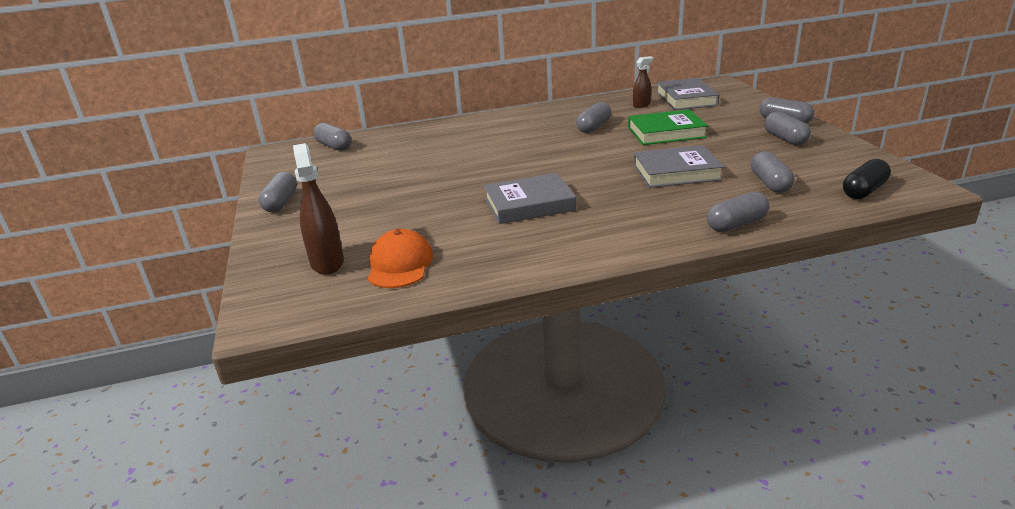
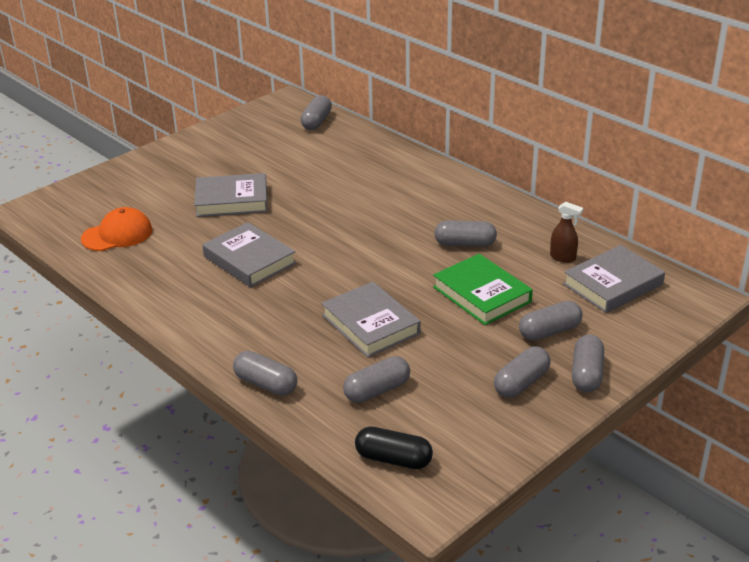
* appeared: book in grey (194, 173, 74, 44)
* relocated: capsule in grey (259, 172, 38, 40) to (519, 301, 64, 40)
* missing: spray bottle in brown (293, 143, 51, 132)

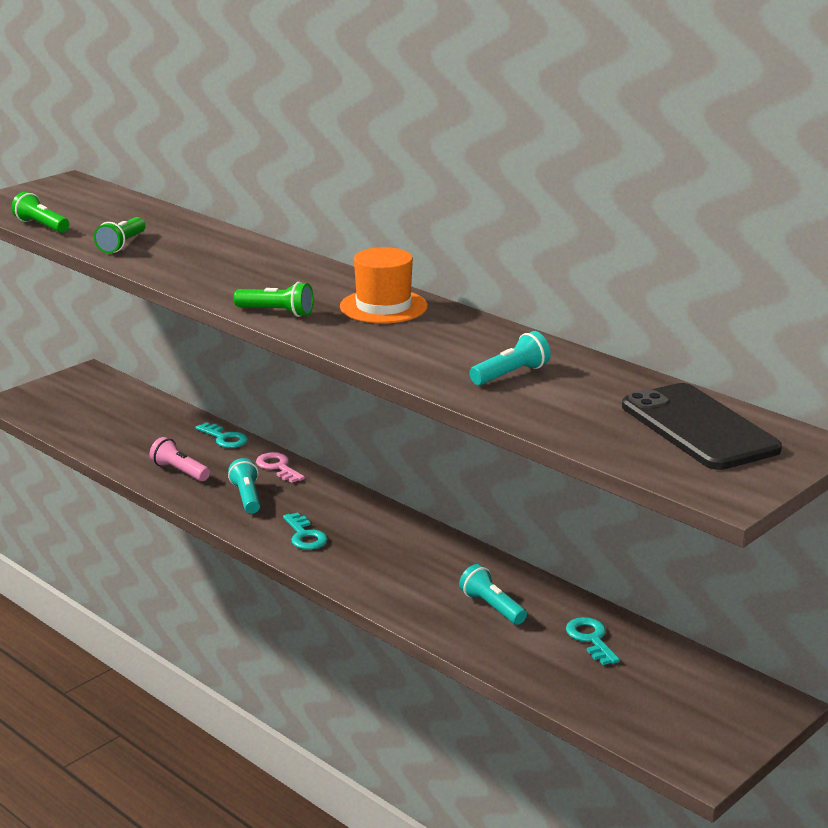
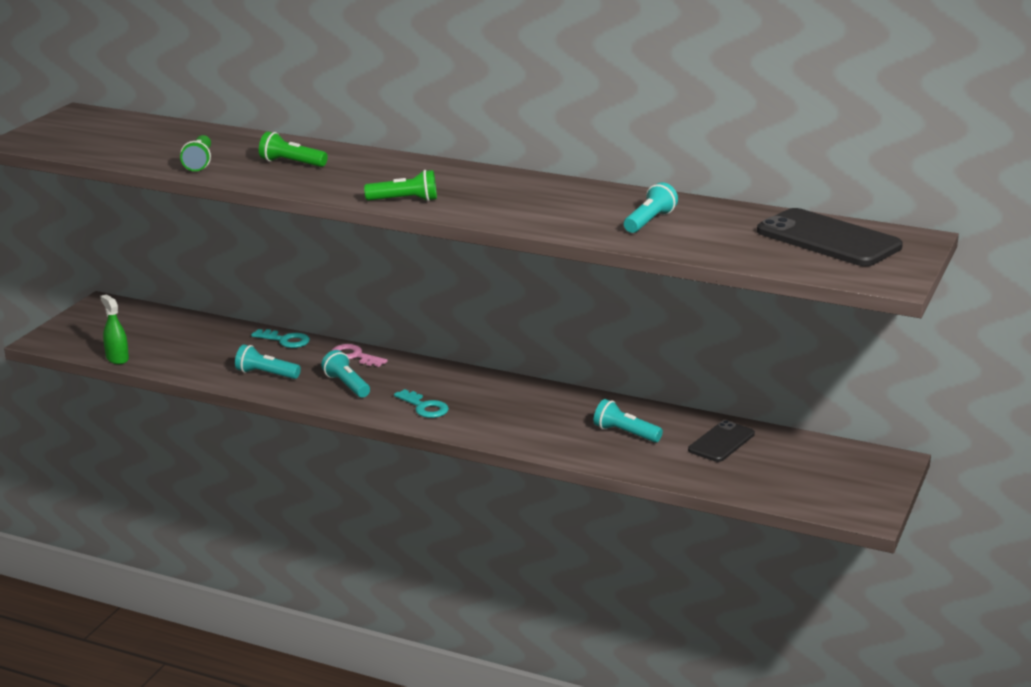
* appeared: spray bottle in green (100, 294, 29, 70)
* colour: flashlight in pink (149, 437, 61, 44) to flashlight in turquoise (235, 344, 66, 35)
* relocated: flashlight in green (11, 192, 58, 41) to (259, 132, 69, 35)
* exchanged: key in turquoise (566, 617, 54, 48) to phone in black (688, 420, 67, 42)
* missing: hat in orange (340, 247, 88, 76)

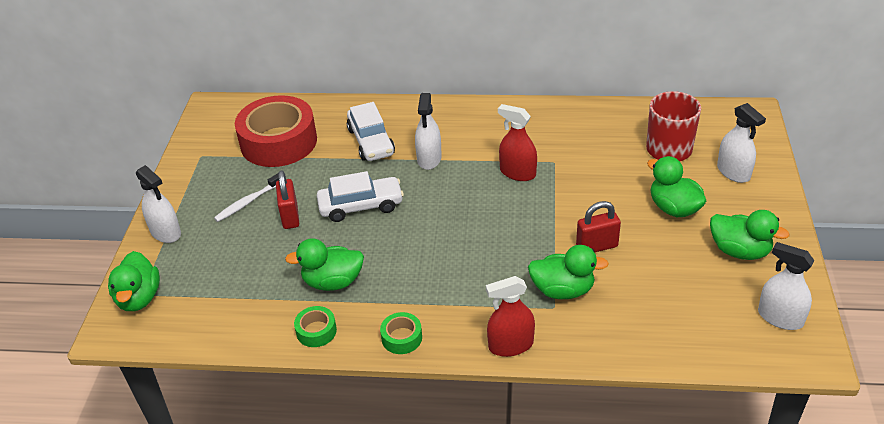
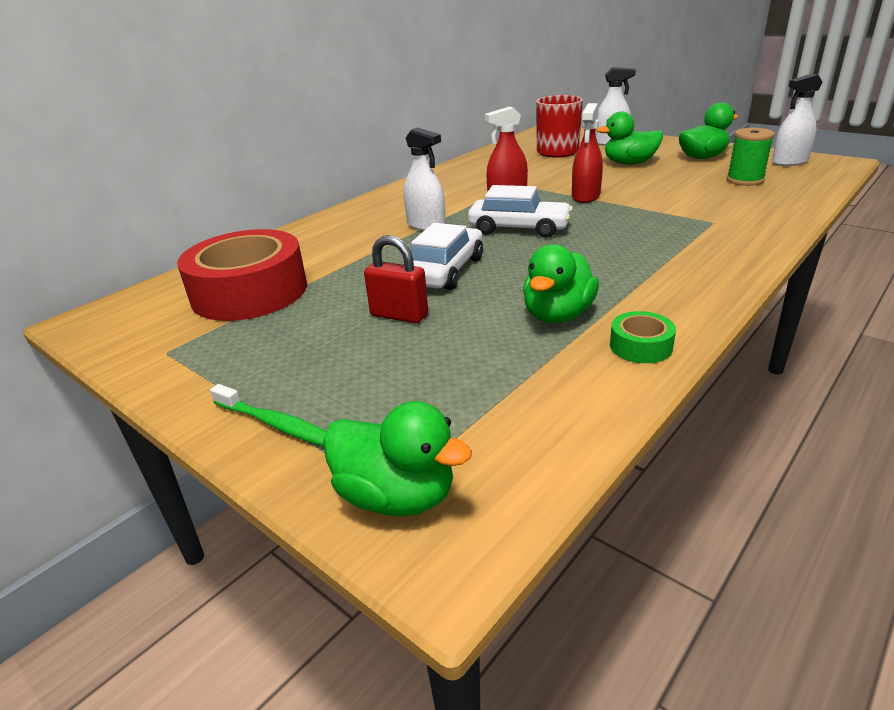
* exchanged: spray bottle in white (136, 165, 45, 78) to toothbrush in green (210, 384, 117, 62)
* relocated: car in white (347, 102, 48, 59) to (468, 185, 105, 53)
* relocated: spray bottle in red (486, 276, 49, 81) to (572, 103, 31, 100)
* appeared: spool in green (727, 128, 48, 58)
* missing: toothbrush in white (214, 173, 65, 49)
* missing: tape in green (380, 312, 42, 42)
* missing: duck in green (528, 245, 81, 54)
* missing: padlock in red (576, 201, 45, 52)

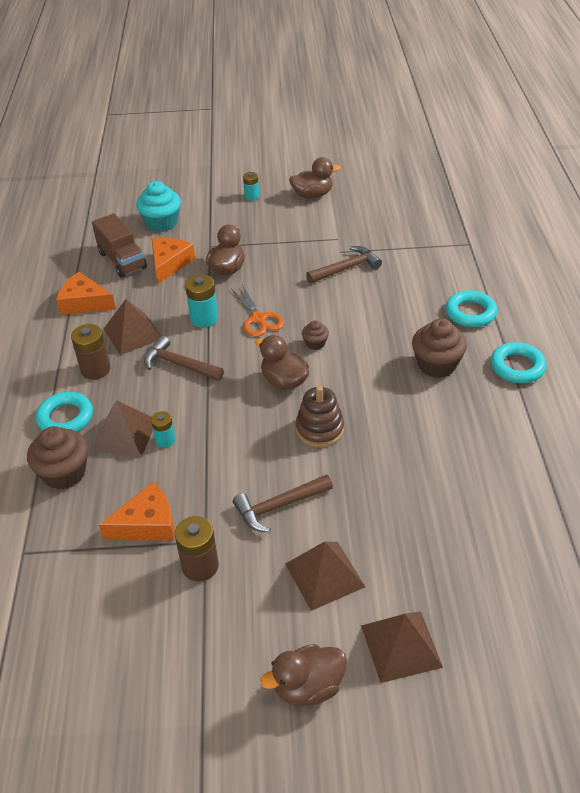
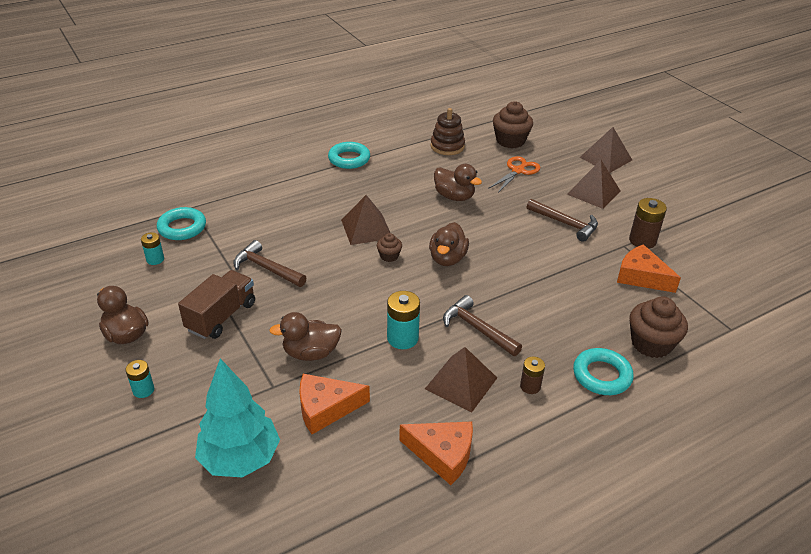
* relocated: battery in turquoise (151, 411, 24, 37) to (141, 232, 23, 33)
* relocated: ring in turquoise (446, 290, 51, 37) to (157, 207, 49, 33)
* relocated: truck in brown (92, 213, 55, 65) to (178, 270, 77, 69)
* exchanged: cupcake in turquoise (136, 181, 45, 51) to tree in turquoise (195, 358, 85, 120)
* relocated: pyramid in brown (92, 400, 61, 58) to (341, 195, 49, 50)
* spun: cheese in orange (56, 272, 60, 43) = (399, 421, 74, 64) 60 degrees counterclockwise
* relocated: stacking toy in brown (296, 386, 48, 61) to (430, 108, 35, 47)
* relocated: duck in brown (260, 644, 87, 62) to (434, 164, 48, 37)
* spun: hammer in brown (144, 336, 80, 45) = (443, 295, 79, 61) 135 degrees clockwise
* relocated: scissors in orange (231, 285, 53, 52) to (488, 156, 53, 37)
* relocated: cupcake in brown (412, 319, 55, 59) to (493, 101, 40, 47)
* size: battery in brown (71, 324, 40, 56) = (520, 357, 25, 37) x0.62

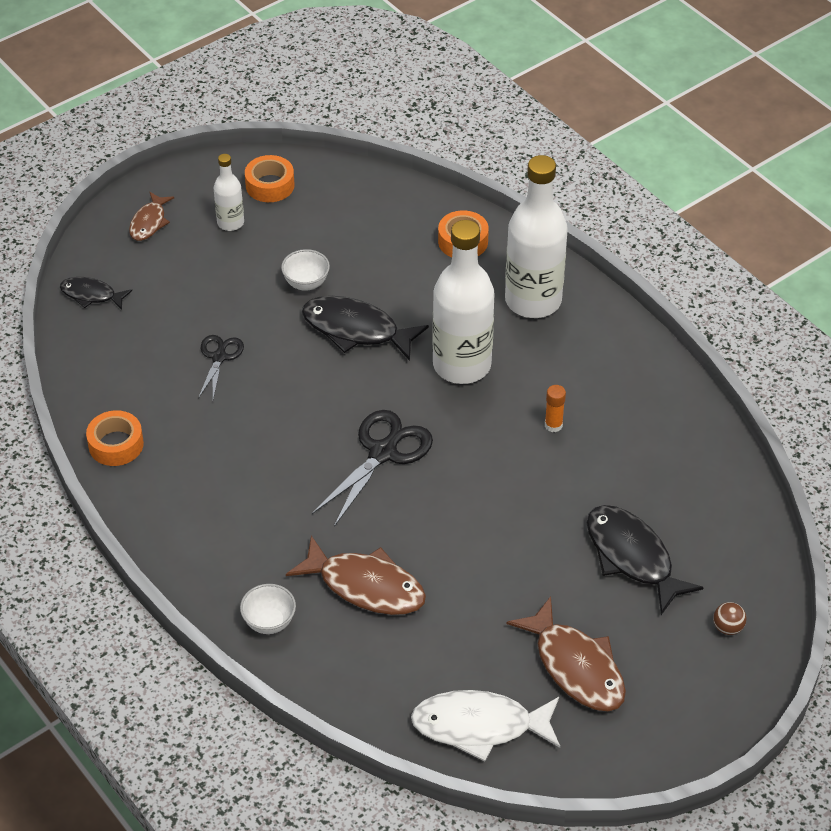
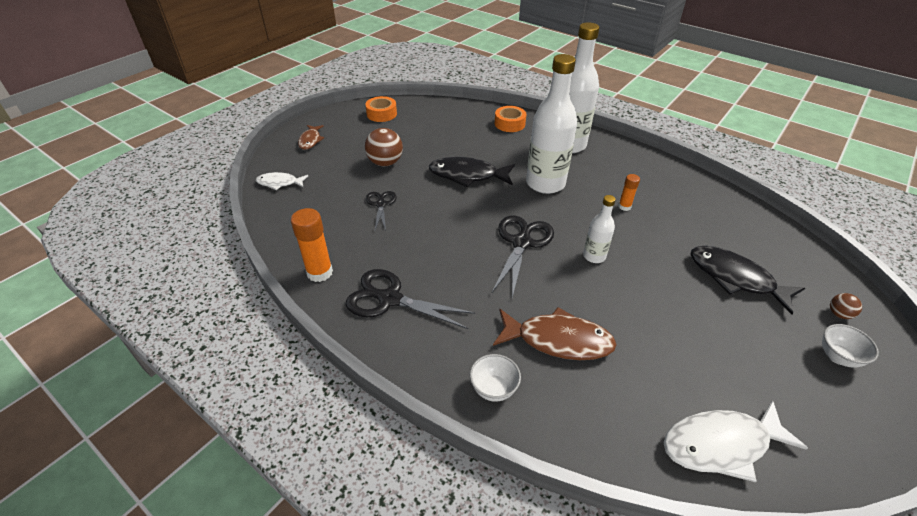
* colour: fish in black (60, 277, 72, 33) to fish in white (256, 172, 52, 18)
* exchanged: tape in orange (86, 410, 58, 56) to glue stick in orange (291, 208, 42, 74)
* appeared: scissors in black (346, 269, 129, 60)
* appeared: ball in brown (365, 128, 38, 38)
* relocated: bottle in white (214, 154, 30, 77) to (583, 195, 33, 68)
* relocated: bowl in white (281, 249, 49, 42) to (822, 324, 57, 44)
* missing: fish in brown (507, 596, 119, 115)

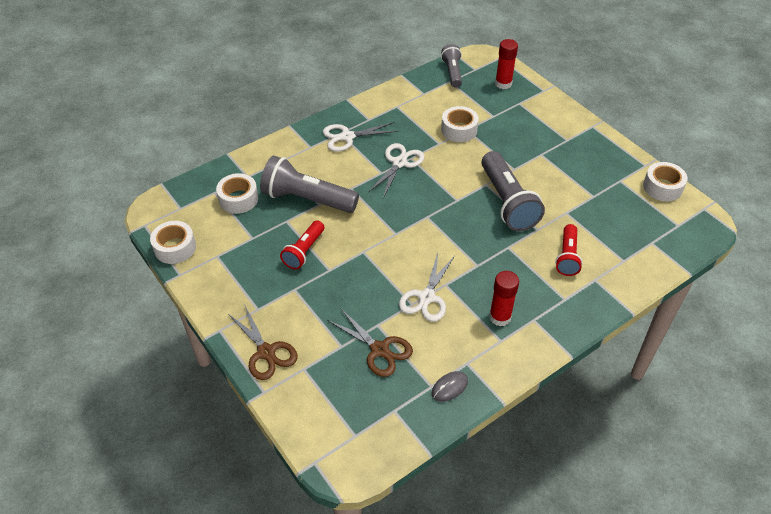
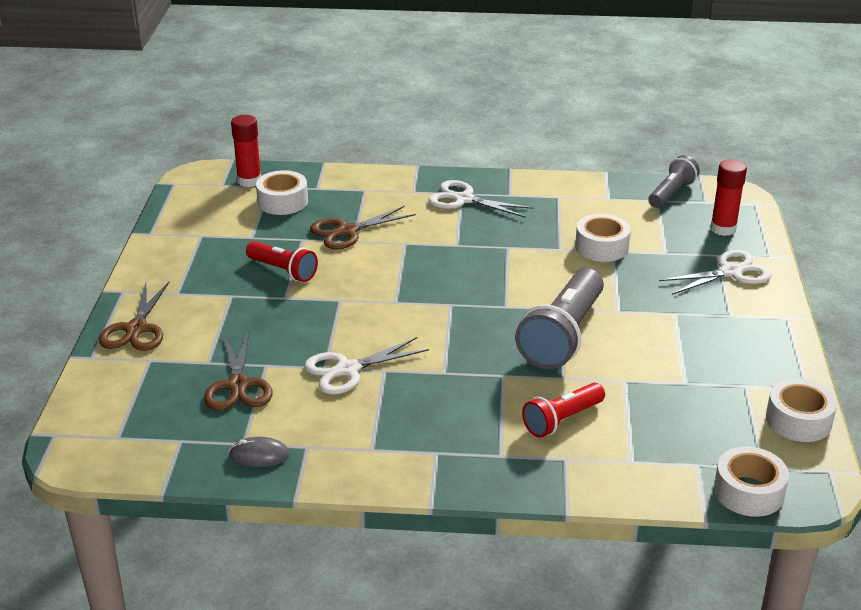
* relocated: glue stick in red (489, 271, 30, 56) to (231, 115, 30, 72)
* spun: flashlight in red (280, 220, 44, 49) = (246, 241, 72, 41) 120 degrees counterclockwise
* exchanged: flashlight in grey (260, 156, 99, 57) to scissors in brown (310, 206, 106, 44)
* relocated: scissors in white (369, 143, 56, 55) to (659, 250, 113, 45)
* relocated: tape in white (150, 221, 46, 43) to (714, 446, 75, 71)

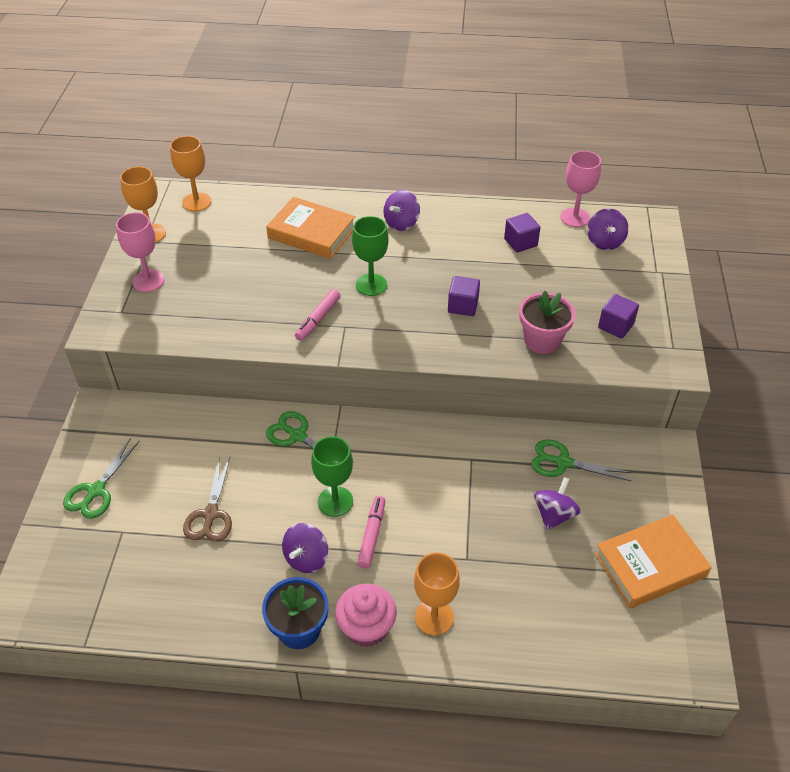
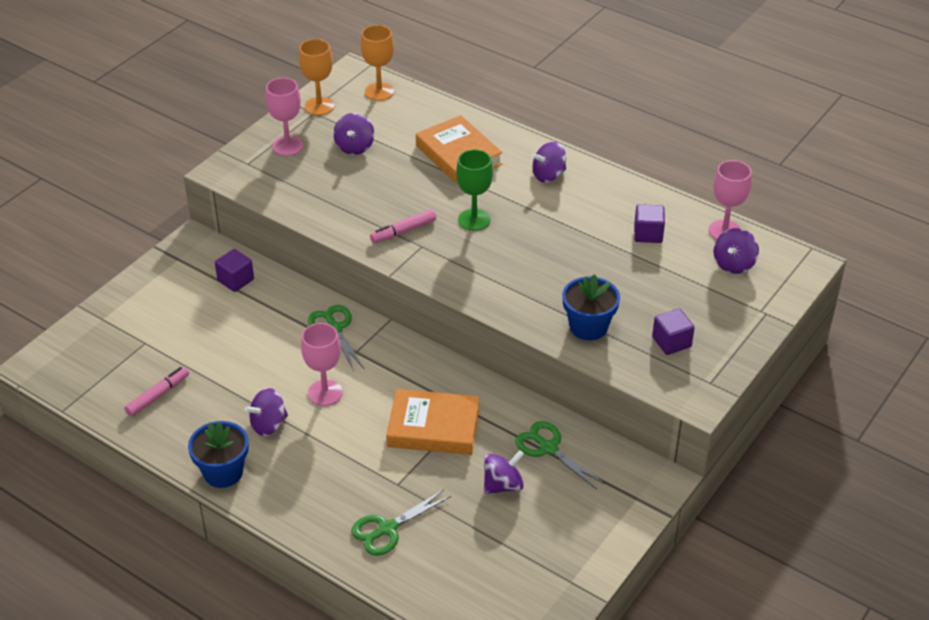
* relocated: marker in pink (357, 496, 28, 73) to (124, 366, 65, 51)
* relocated: cube in purple (448, 276, 32, 40) to (215, 249, 39, 43)
* colour: goblet in green (311, 436, 42, 81) to goblet in pink (301, 323, 42, 83)
* appeared: spinning top in purple (333, 113, 41, 42)
* relocated: scissors in green (63, 438, 77, 81) to (351, 490, 100, 66)
* relocated: book in orange (594, 515, 118, 94) to (386, 389, 93, 66)
* colour: flower pot in pink (519, 291, 56, 63) to flower pot in blue (562, 274, 58, 66)
* missing: scissors in brown (183, 458, 49, 84)
* missing: cupcake in pink (335, 584, 62, 63)
* missing: goblet in orange (414, 552, 46, 84)

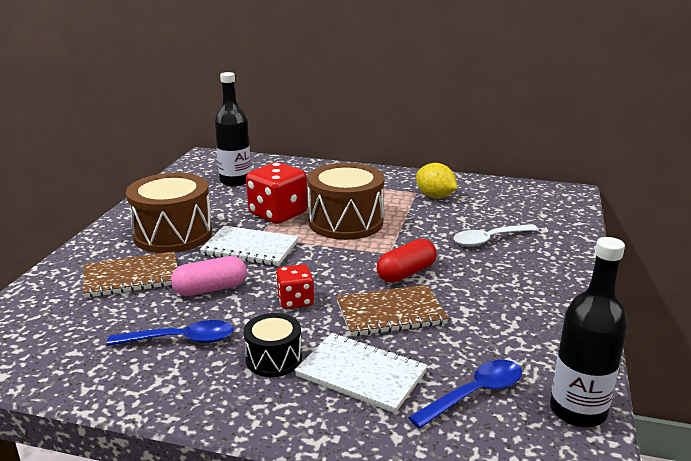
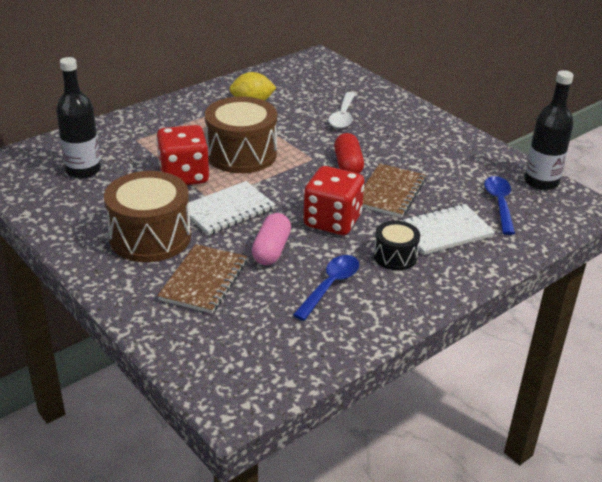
* size: dice in red (276, 264, 38, 45) = (303, 166, 61, 69) x1.74

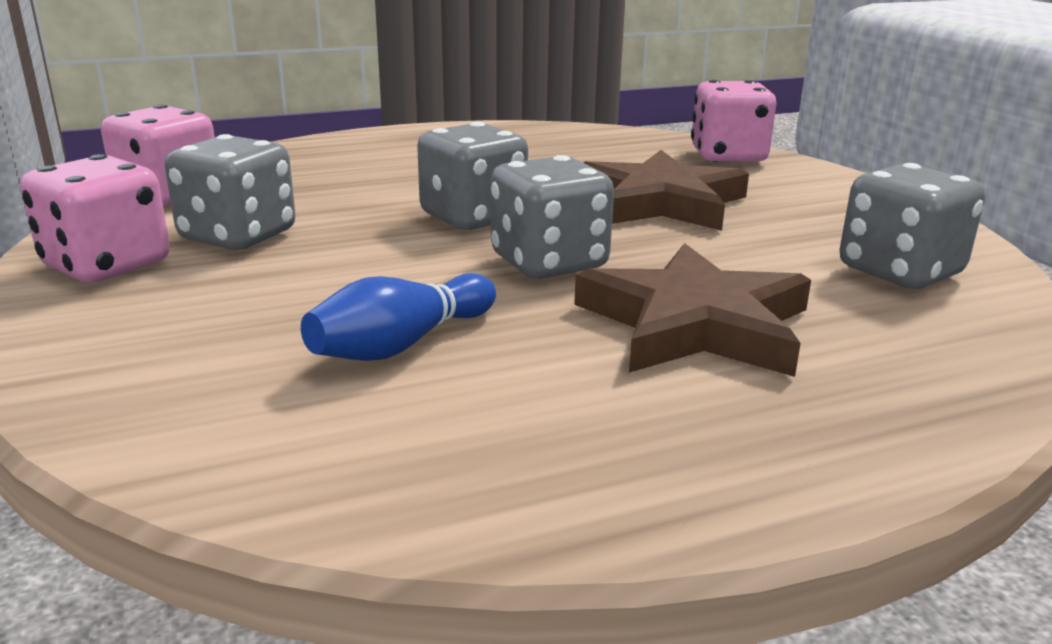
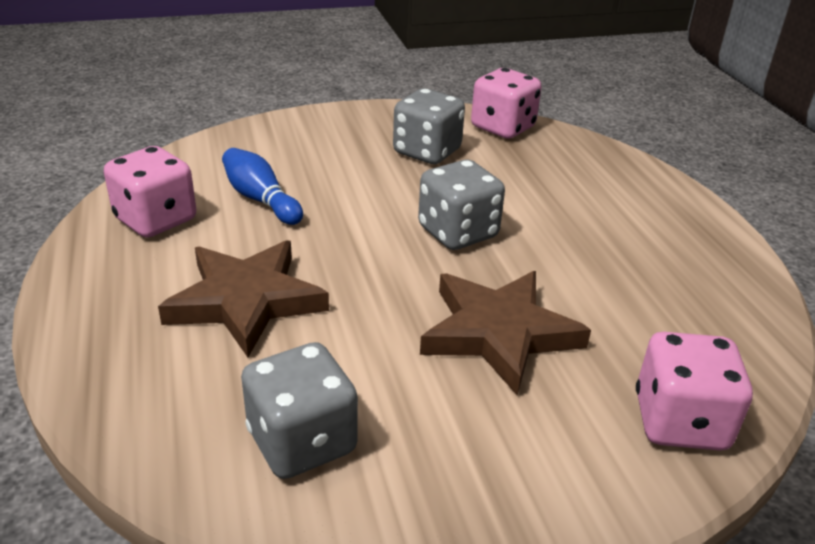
* relocated: dice in pink (20, 154, 150, 128) to (104, 146, 92, 92)
* missing: dice in grey (491, 155, 123, 124)

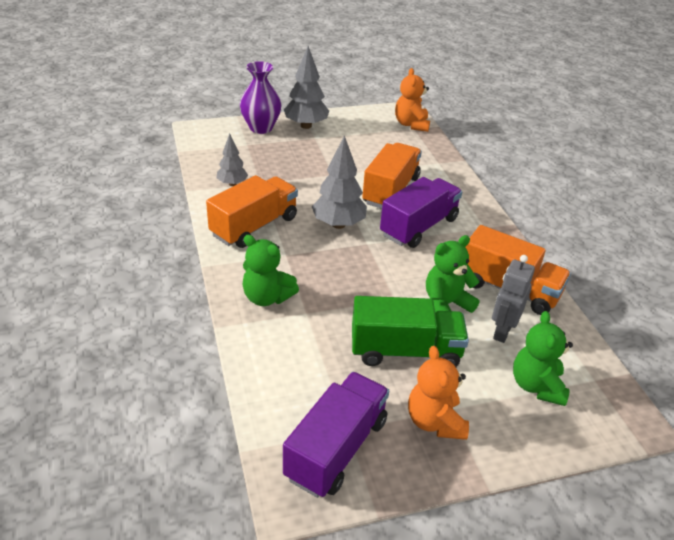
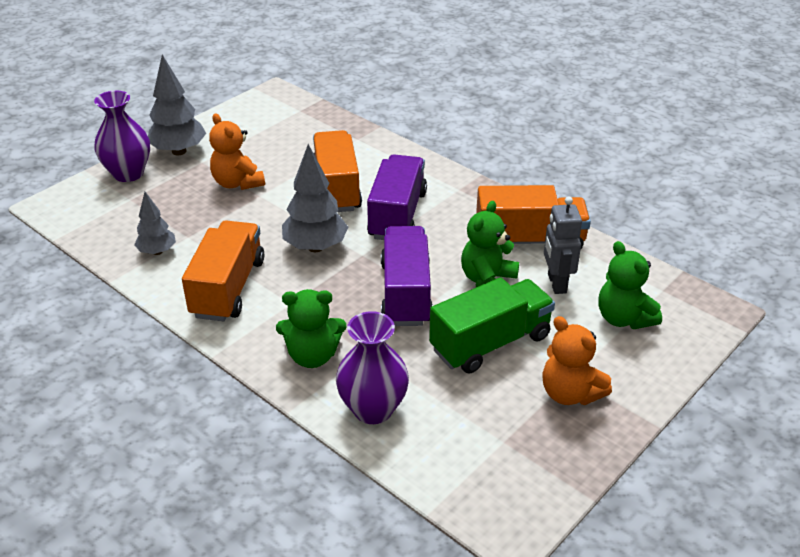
* relocated: teddy bear in orange (395, 68, 35, 64) to (209, 113, 56, 77)
* appeared: vase in purple (336, 311, 73, 113)
* relocated: truck in purple (283, 372, 106, 126) to (381, 226, 52, 100)

